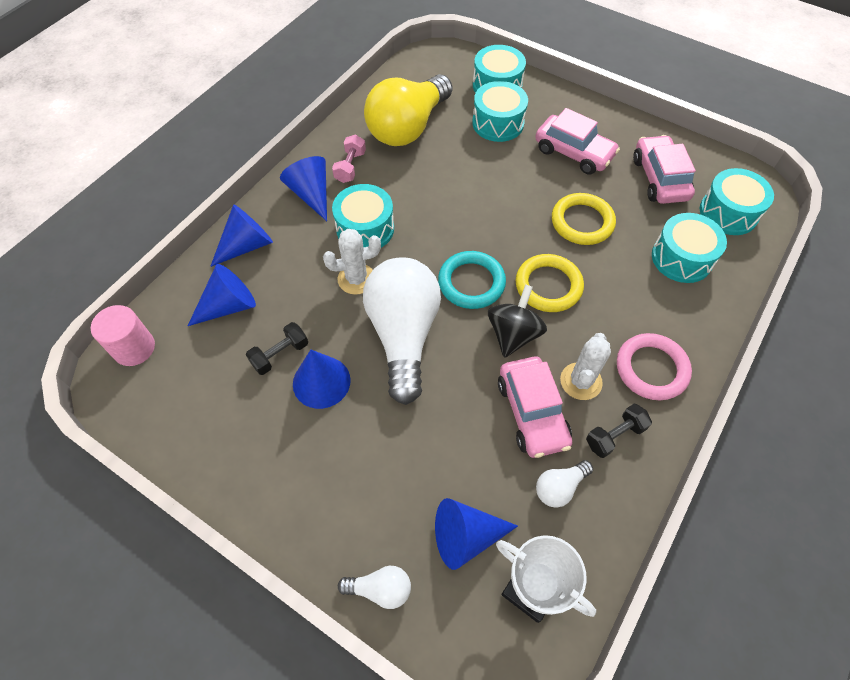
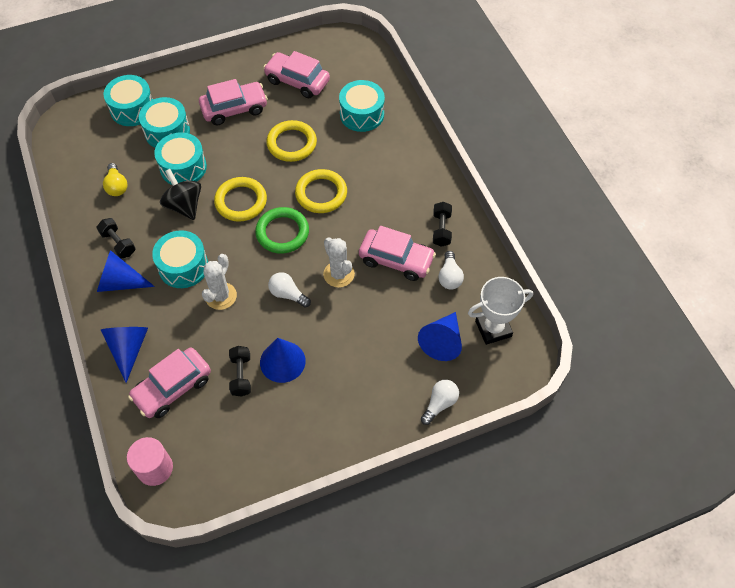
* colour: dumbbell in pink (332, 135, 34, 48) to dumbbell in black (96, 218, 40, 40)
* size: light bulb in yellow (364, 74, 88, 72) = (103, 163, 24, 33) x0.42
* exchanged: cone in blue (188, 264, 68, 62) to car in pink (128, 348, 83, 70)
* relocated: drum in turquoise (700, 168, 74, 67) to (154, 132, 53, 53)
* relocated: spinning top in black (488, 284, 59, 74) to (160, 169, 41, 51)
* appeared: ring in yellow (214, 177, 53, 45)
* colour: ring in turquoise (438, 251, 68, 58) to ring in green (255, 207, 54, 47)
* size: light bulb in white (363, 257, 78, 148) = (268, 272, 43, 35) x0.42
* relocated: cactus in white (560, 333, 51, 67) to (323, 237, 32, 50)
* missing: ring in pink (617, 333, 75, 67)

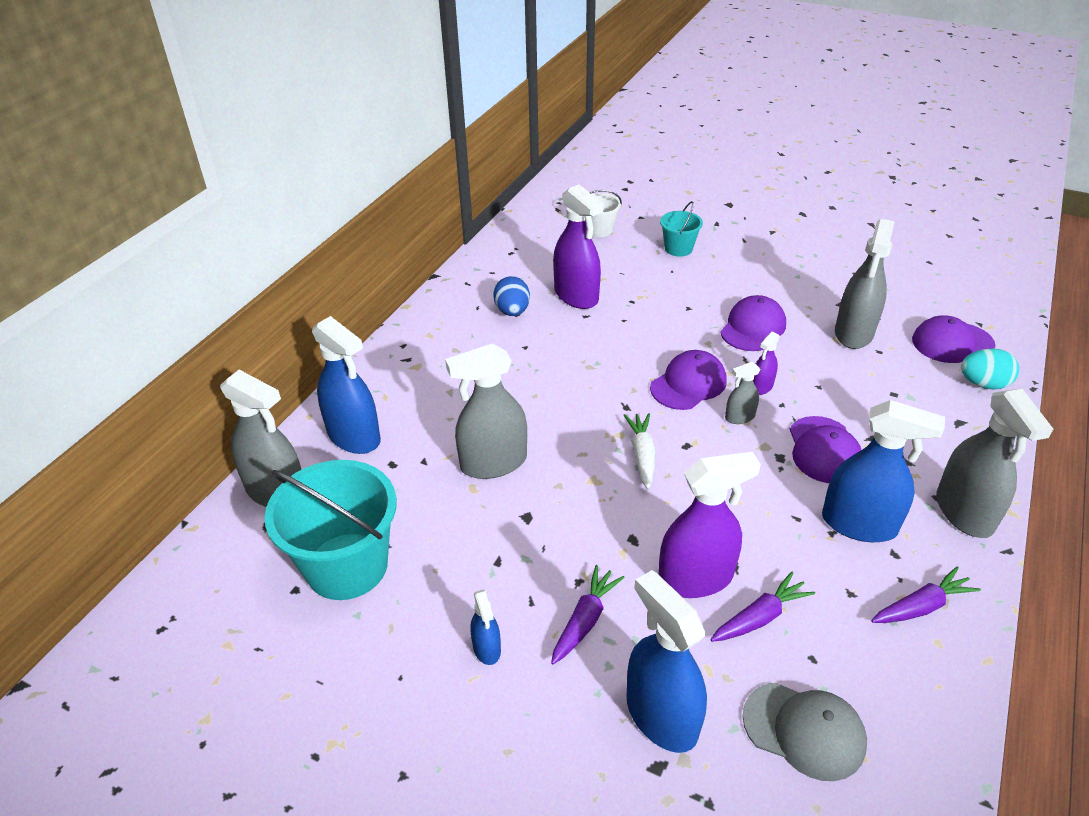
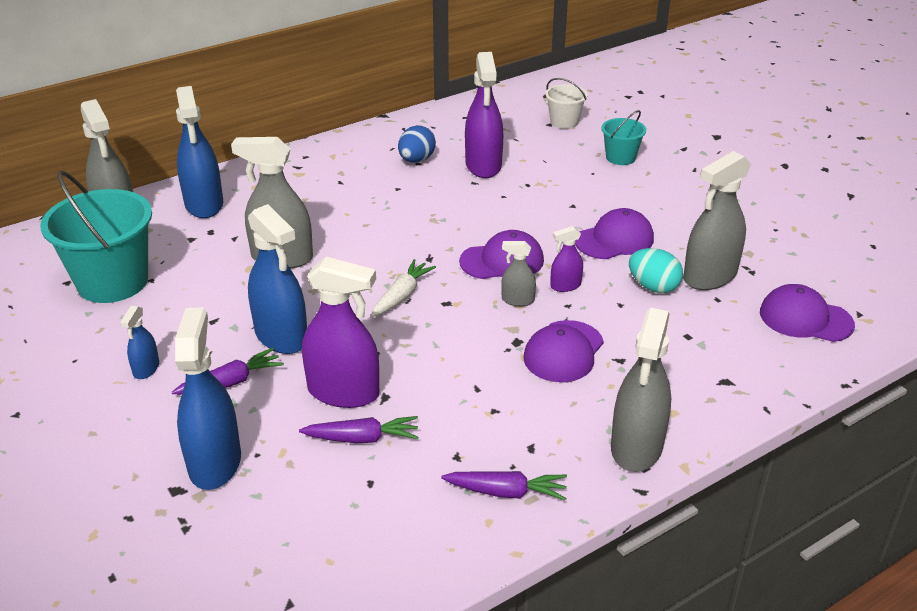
* relocated: spray bottle in blue (822, 400, 123, 142) to (248, 204, 59, 150)
* relocated: egg in turquoise (961, 348, 58, 41) to (629, 248, 54, 45)
* missing: cap in grey (743, 683, 124, 98)

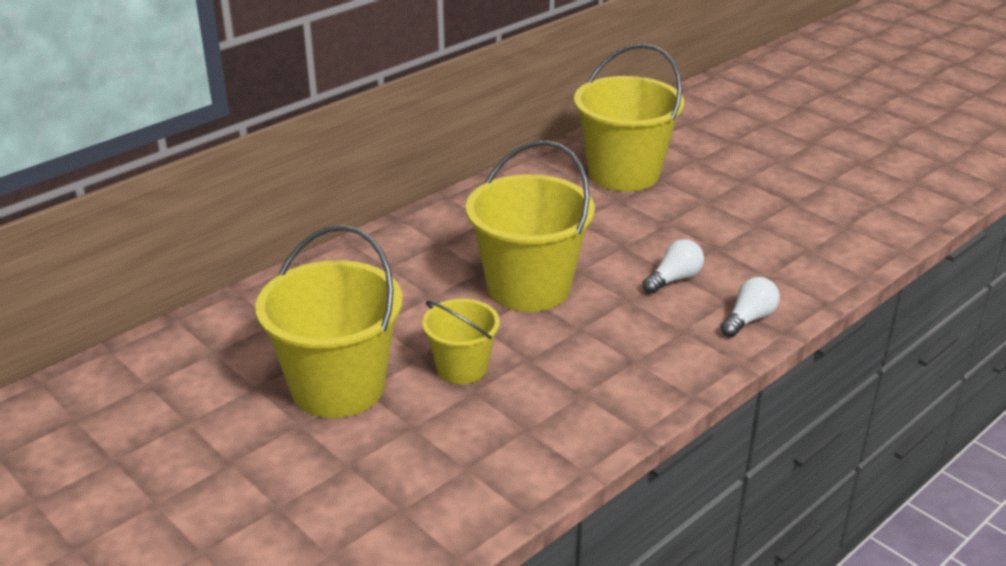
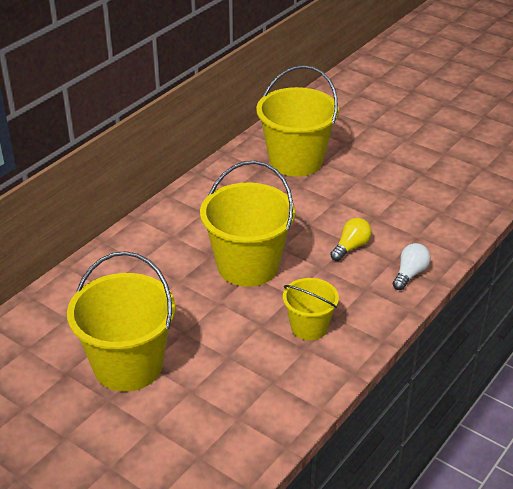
* relocated: bucket in yellow (422, 299, 78, 85) to (283, 278, 56, 62)
* colour: light bulb in white (642, 239, 62, 55) to light bulb in yellow (330, 218, 42, 43)

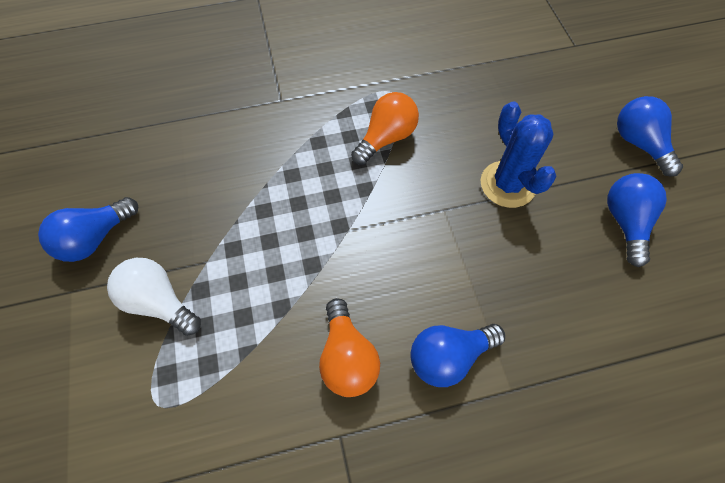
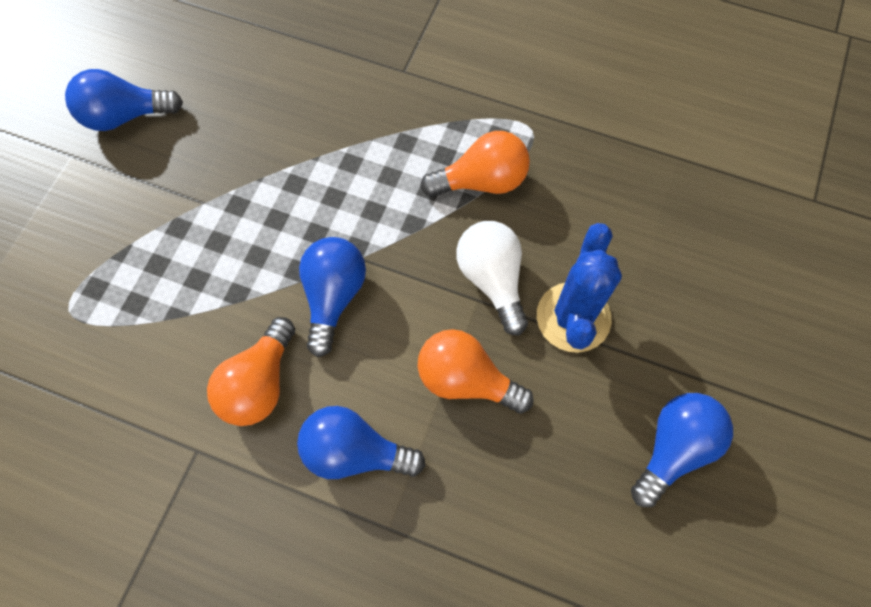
* relocated: light bulb in blue (617, 96, 66, 81) to (299, 237, 67, 120)
* appeared: light bulb in orange (417, 329, 117, 85)
* relocated: light bulb in white (107, 258, 94, 78) to (456, 221, 72, 115)

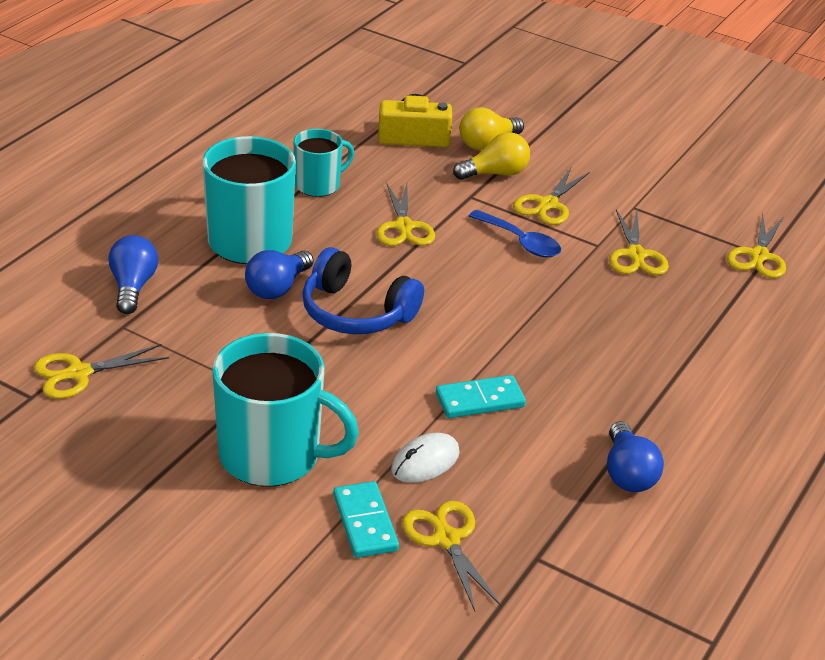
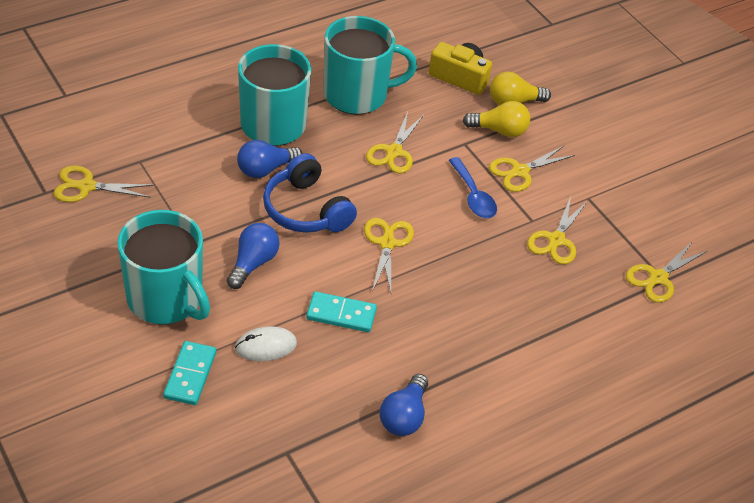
* relocated: light bulb in blue (108, 235, 50, 79) to (227, 223, 52, 66)
* size: mug in turquoise (294, 129, 60, 68) = (323, 16, 94, 98) x1.76
* relocated: scissors in yellow (402, 501, 100, 110) to (364, 218, 50, 74)

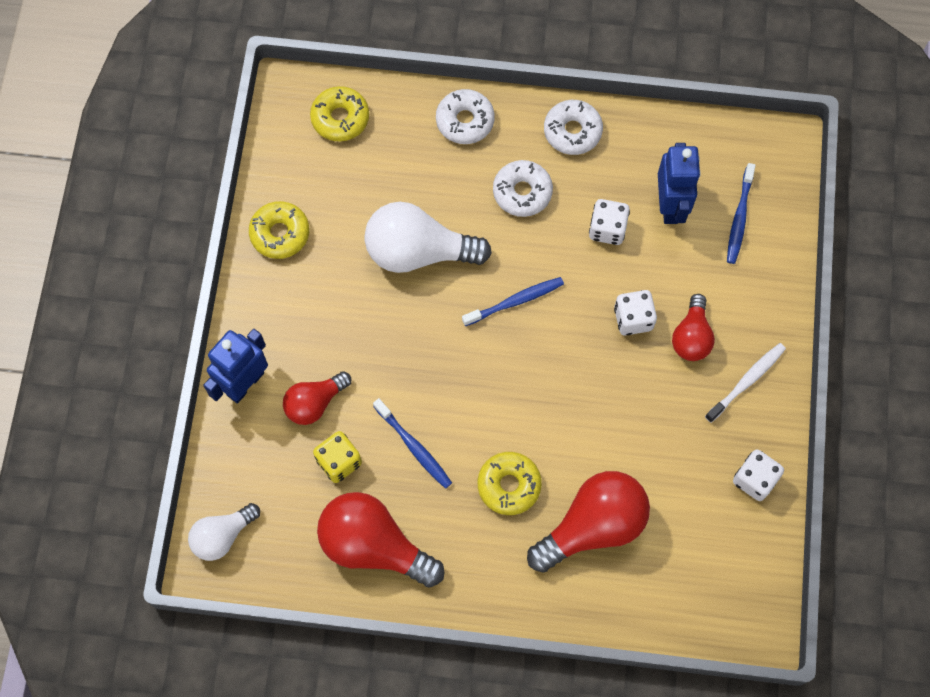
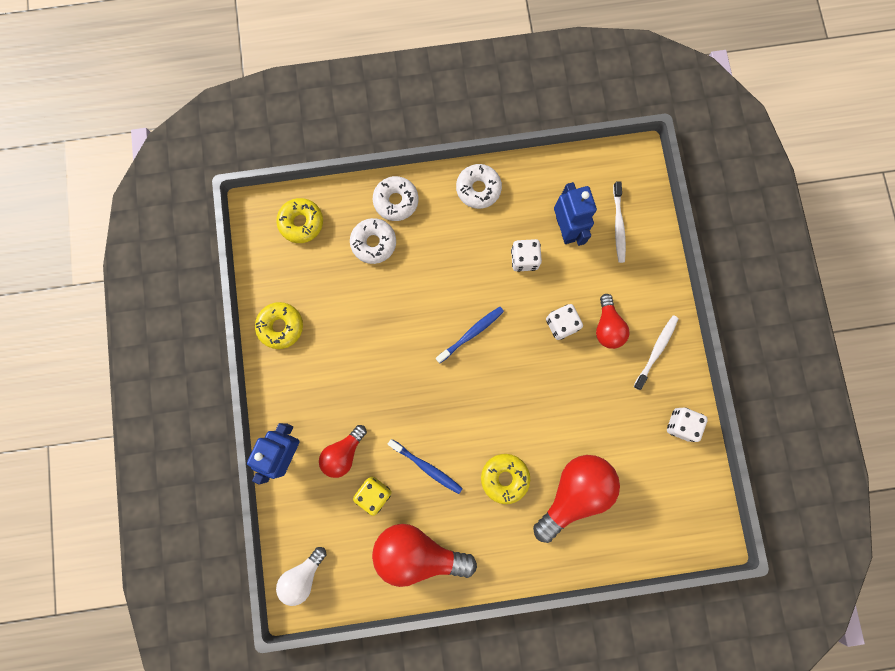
* relocated: donut in white (493, 160, 60, 57) to (350, 218, 46, 46)
* colour: toothbrush in blue (727, 163, 29, 101) to toothbrush in white (613, 181, 13, 82)
* missing: light bulb in white (364, 202, 128, 71)

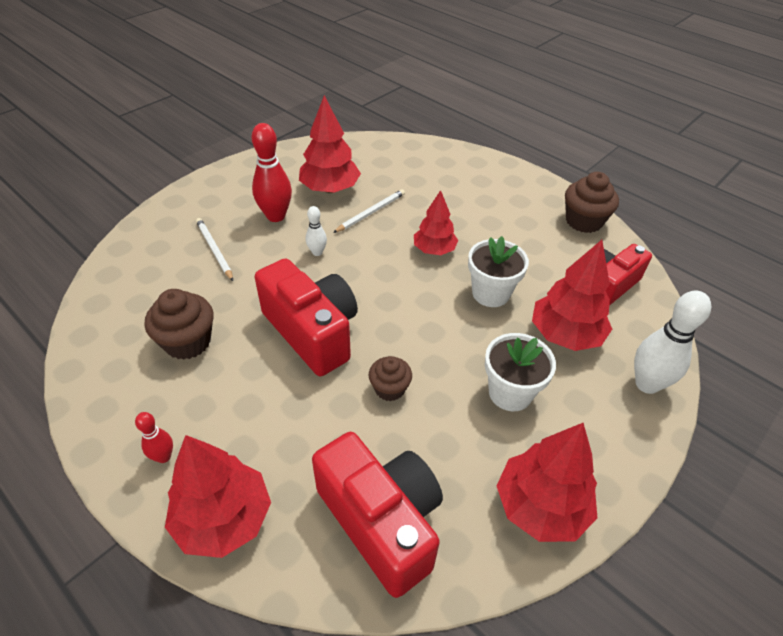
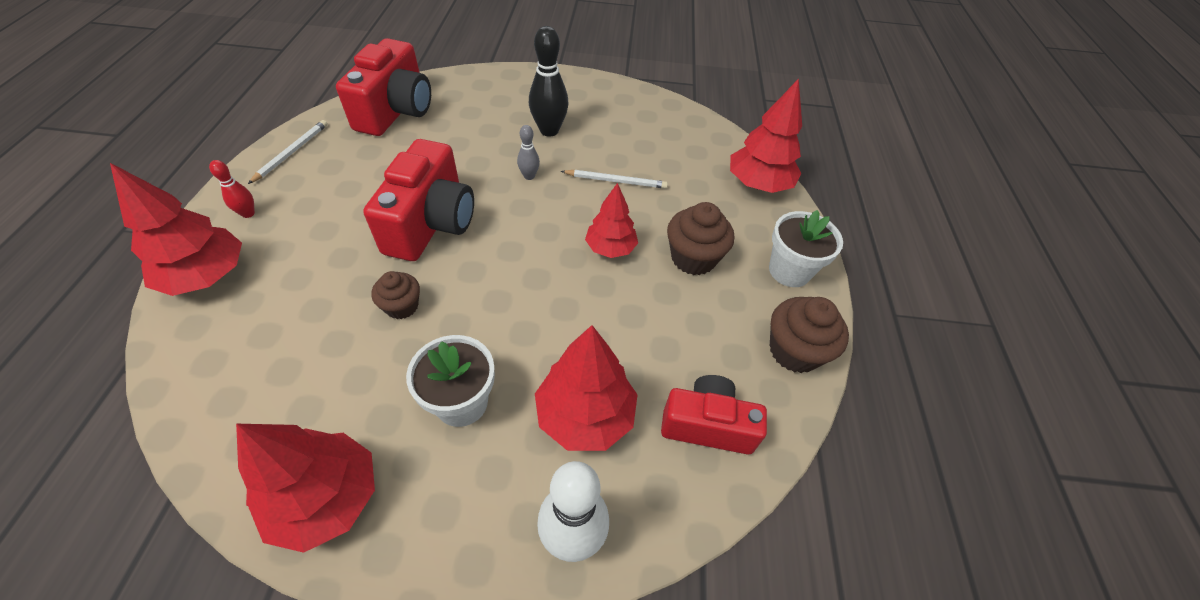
* relocated: pencil in white (196, 218, 37, 63) to (248, 120, 80, 64)
* relocated: camera in red (312, 432, 131, 166) to (336, 38, 95, 98)
* colour: bowling pin in white (306, 206, 21, 50) to bowling pin in grey (517, 125, 23, 55)
* colour: bowling pin in red (252, 123, 40, 99) to bowling pin in black (529, 26, 40, 111)
* relocated: cupcake in brown (145, 289, 69, 71) to (667, 202, 67, 73)
* relocated: tree in red (299, 95, 62, 98) to (730, 79, 72, 114)
* relocated: flower pot in white (468, 236, 61, 71) to (769, 210, 74, 77)

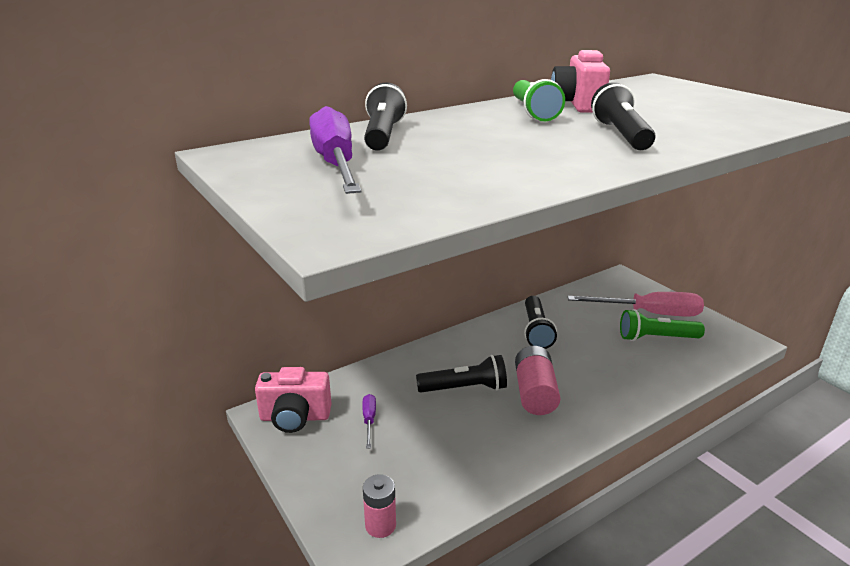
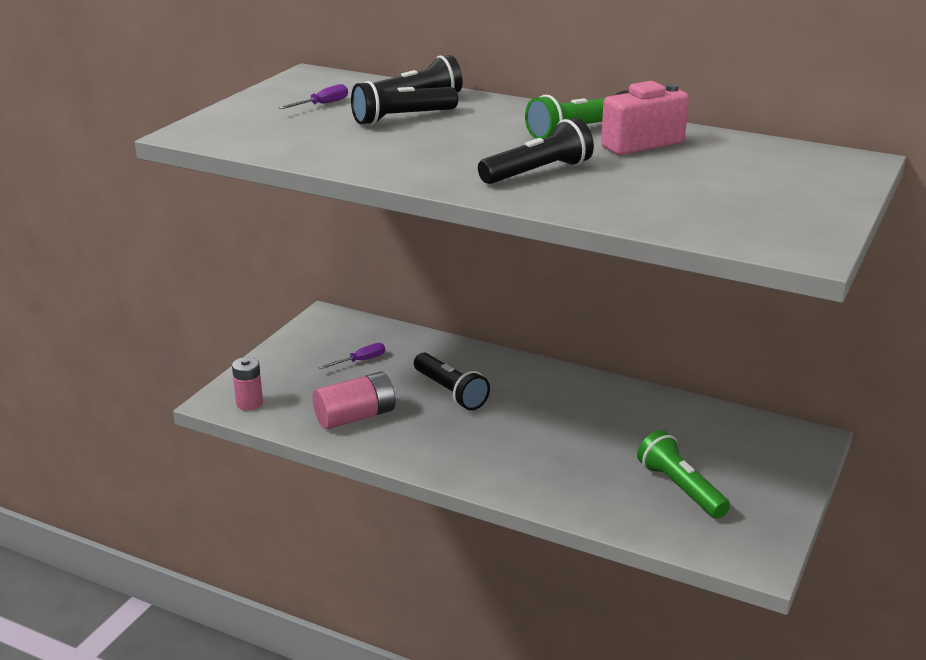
* size: screwdriver in purple (309, 106, 52, 88) = (279, 84, 69, 25) x0.45
* relocated: battery in pink (515, 346, 45, 69) to (313, 372, 83, 57)
* relocated: flashlight in black (524, 296, 33, 53) to (351, 81, 107, 44)
* missing: camera in pink (255, 367, 77, 66)
* missing: screwdriver in pink (568, 292, 136, 25)

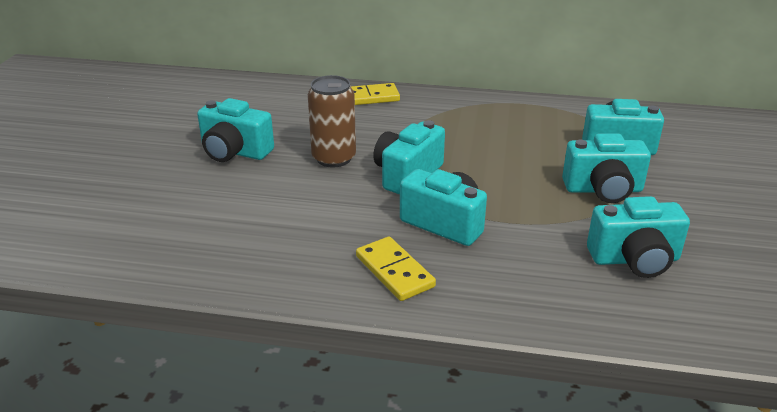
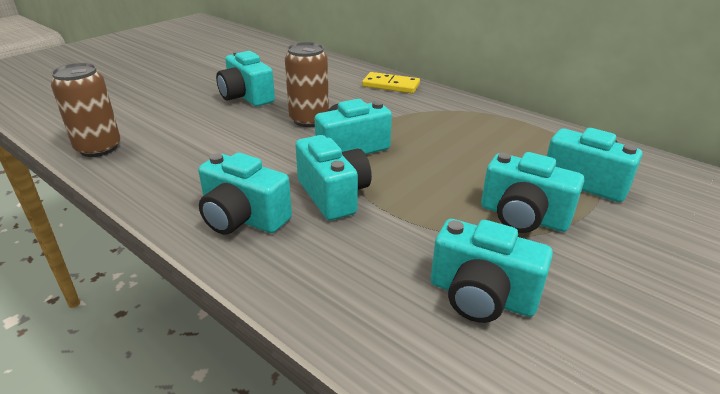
* appeared: can in brown (51, 63, 70, 94)
* exchanged: domino in yellow (356, 237, 80, 64) to camera in turquoise (198, 153, 94, 82)

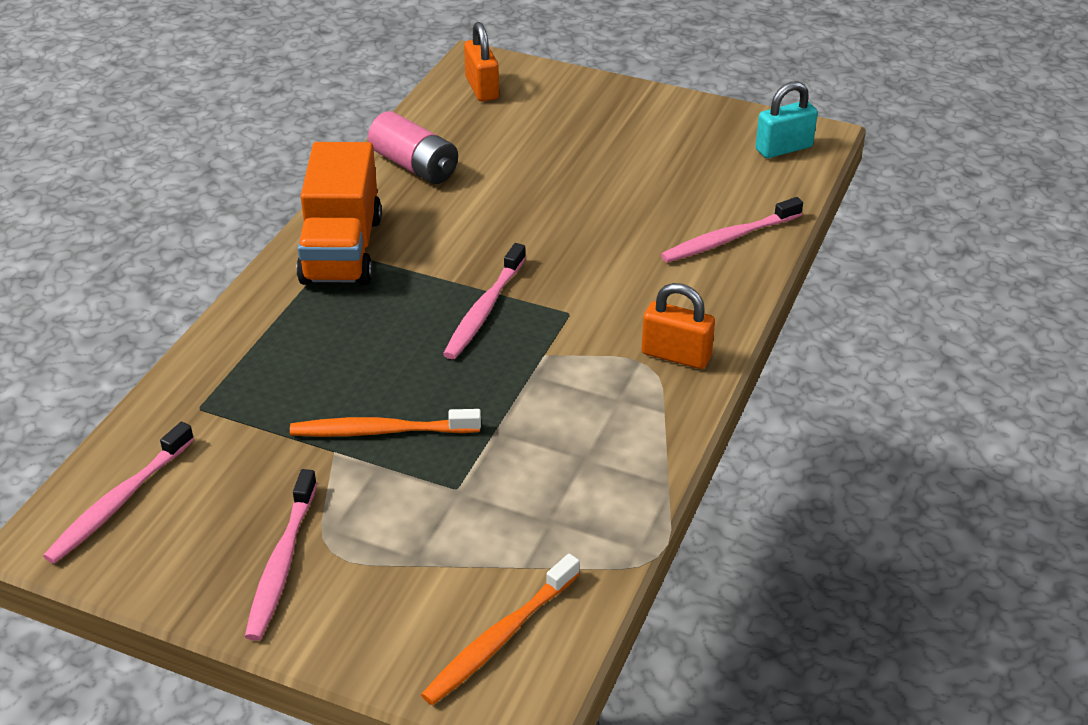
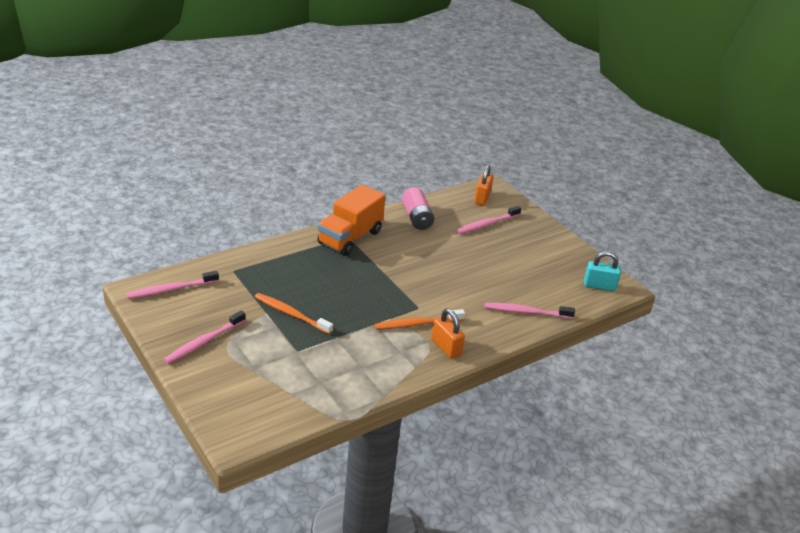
* relocated: toothbrush in orange (421, 554, 159, 151) to (374, 309, 91, 21)
* relocated: toothbrush in pink (443, 243, 83, 116) to (456, 206, 65, 28)

